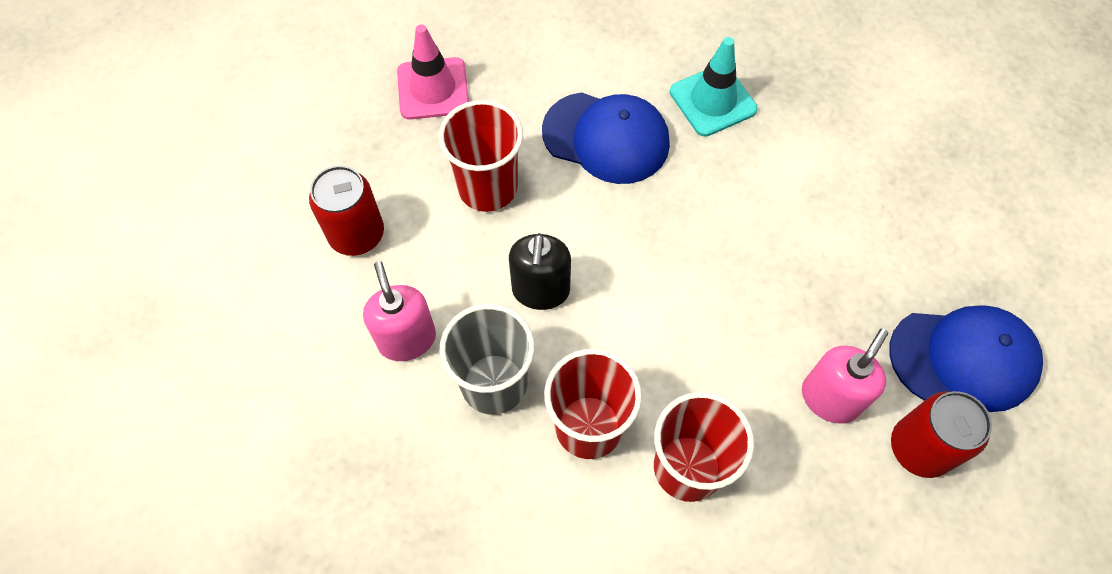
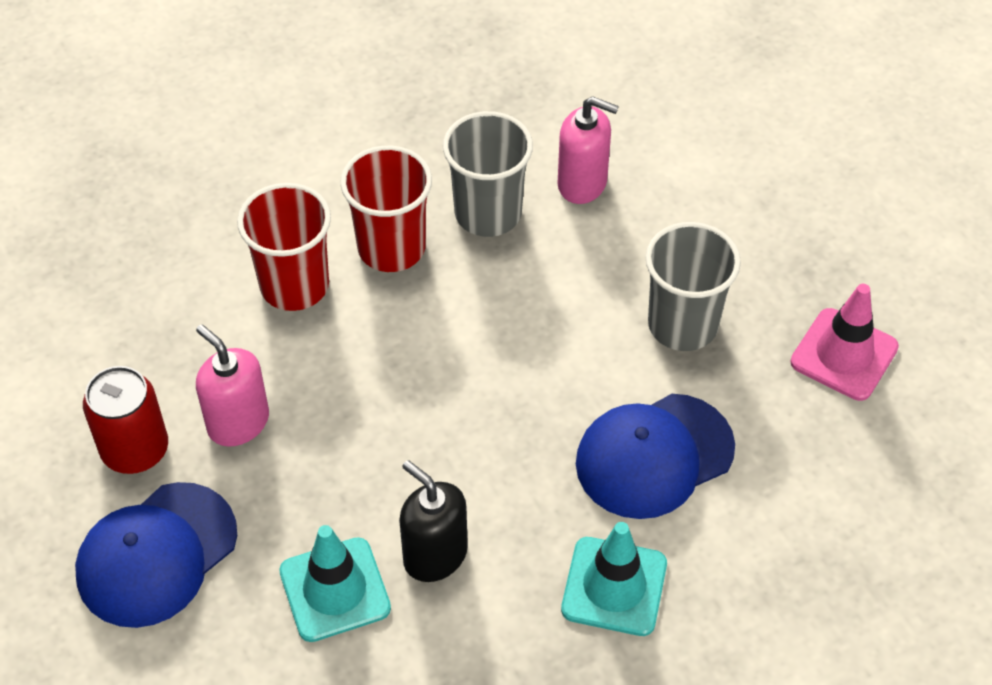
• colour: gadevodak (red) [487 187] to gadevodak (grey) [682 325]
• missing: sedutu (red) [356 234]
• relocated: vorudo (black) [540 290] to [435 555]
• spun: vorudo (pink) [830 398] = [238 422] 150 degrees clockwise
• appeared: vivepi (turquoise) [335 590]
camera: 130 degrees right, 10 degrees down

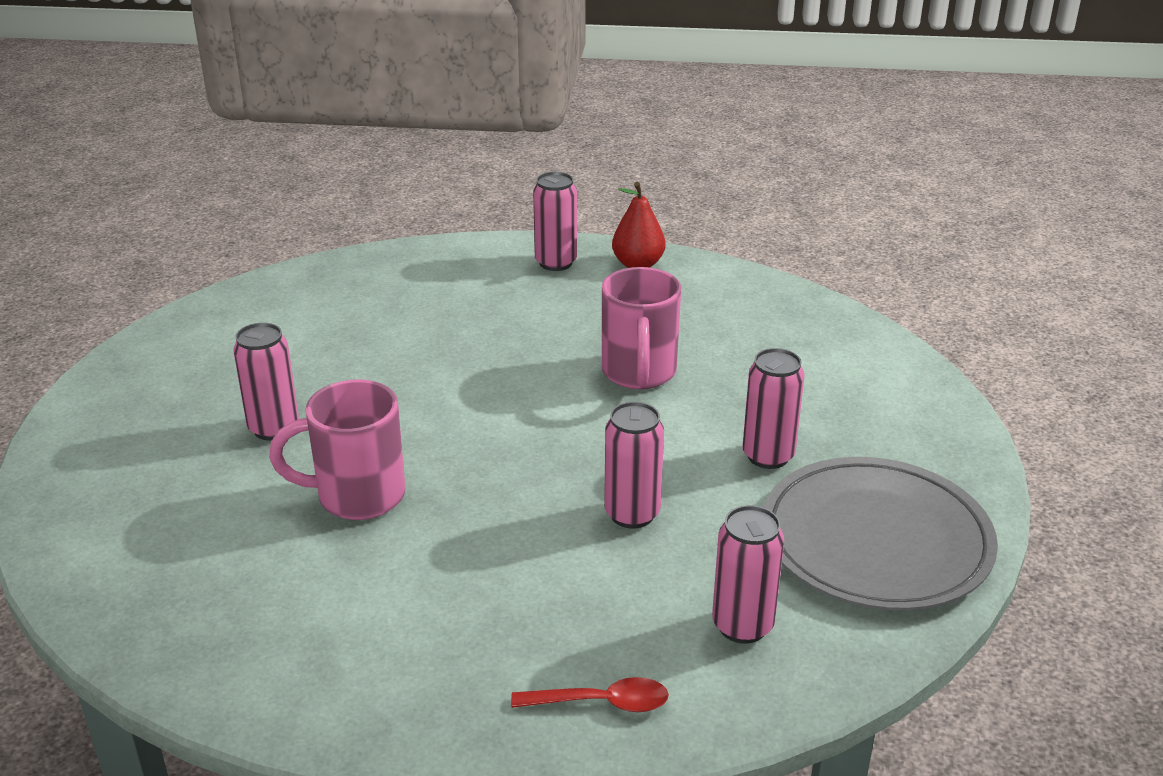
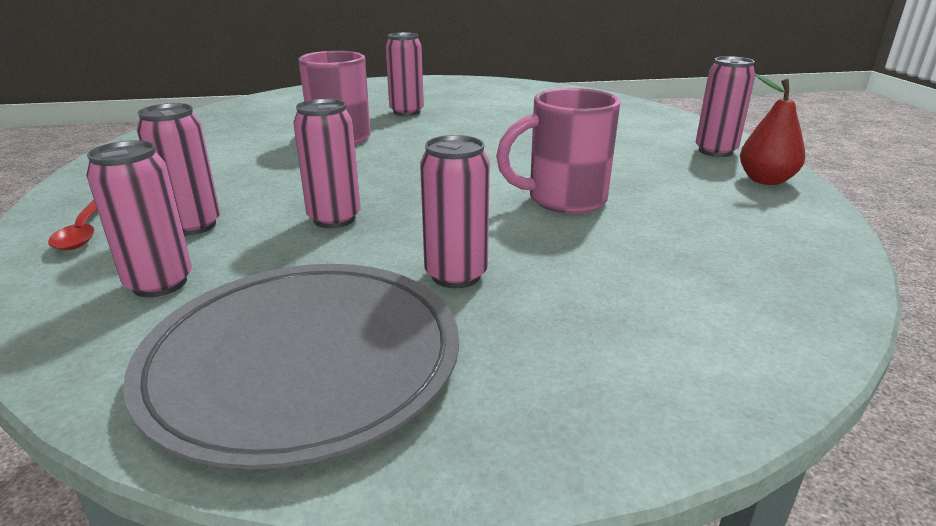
• appeared: sedutu (pink) [193 226]
camera: 75 degrees right, 5 degrees down

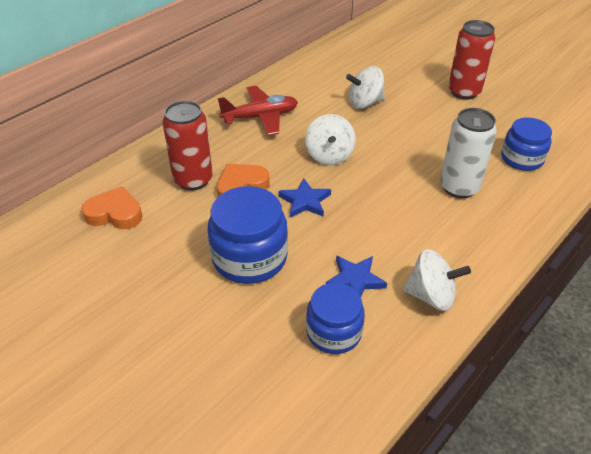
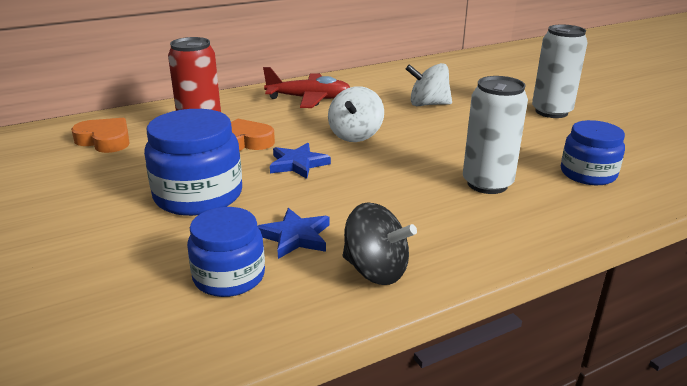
• colour: sedutu (red) [464 92] to sedutu (white) [551 112]
• colour: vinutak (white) [431 296] to vinutak (black) [375 270]
camera: 20 degrees right, 15 degrees down

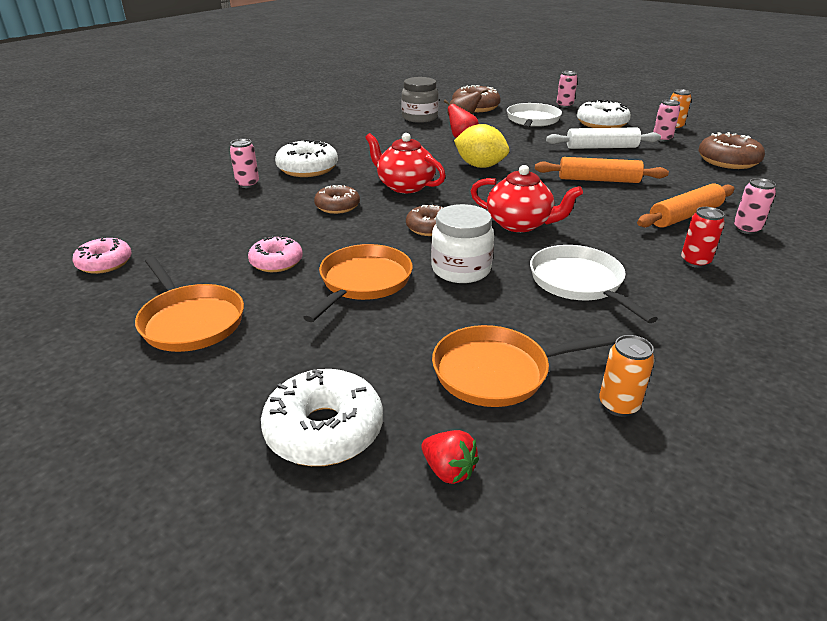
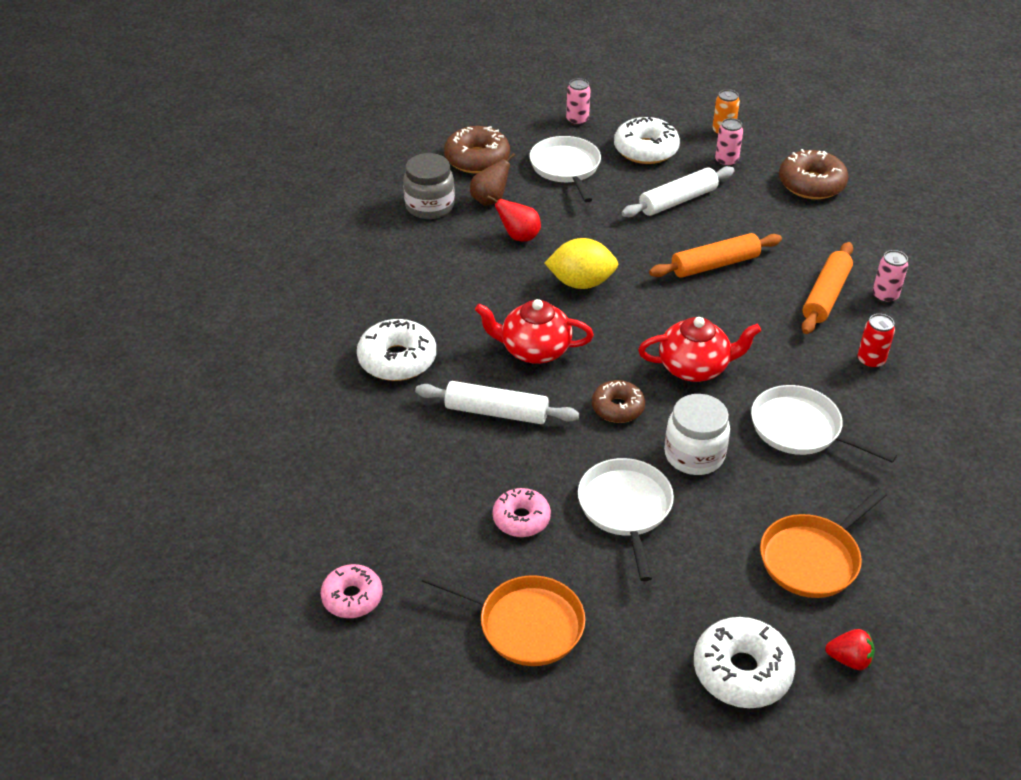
• missing: sedutu (pink) [247 184]
• exchanged: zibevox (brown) [337 206] to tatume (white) [496 412]
• colour: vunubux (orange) [363 282] to vunubux (white) [625 509]
• missing: sedutu (orange) [618 405]
camera: 30 degrees left, 10 degrees up

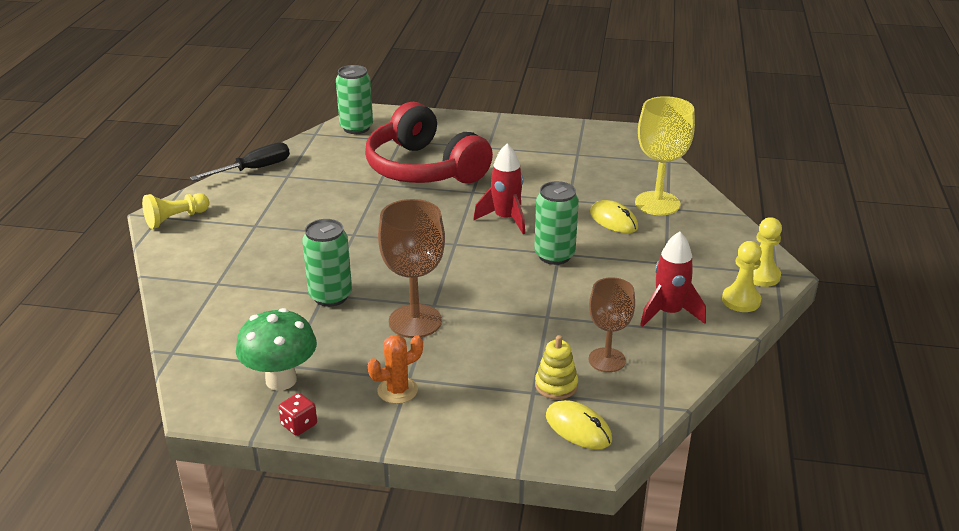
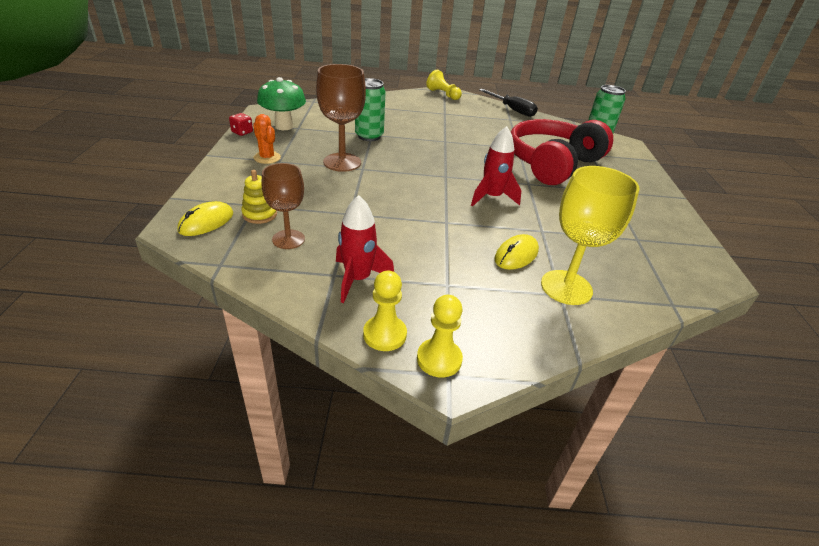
• missing: sedutu (green) [554 255]
camera: 80 degrees right, 5 degrees up

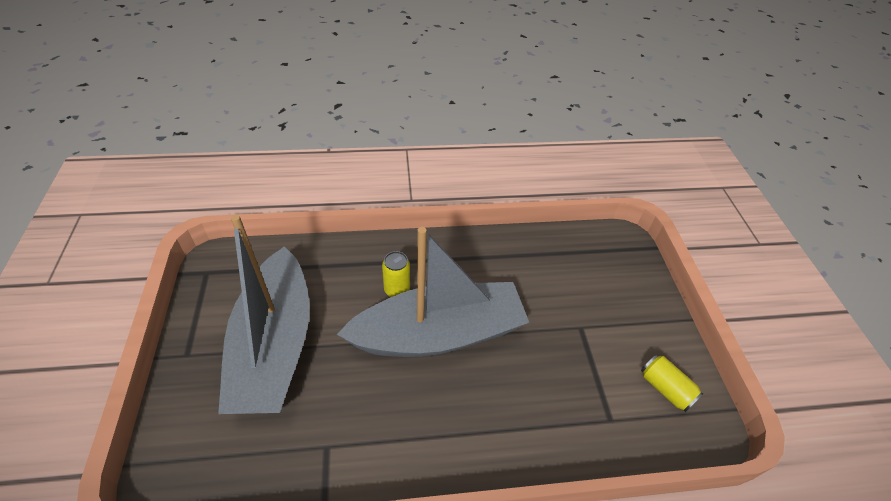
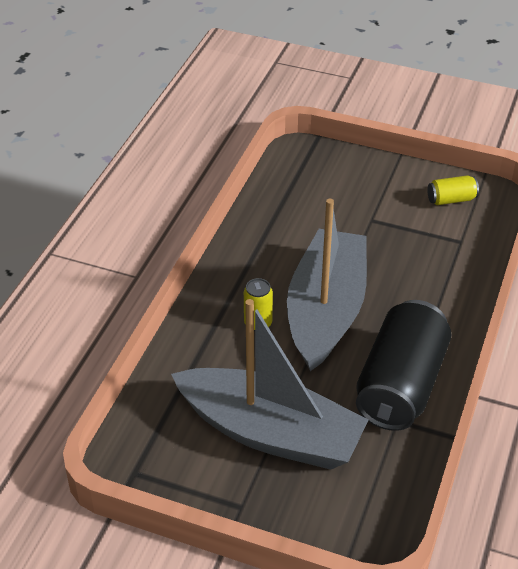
• appeared: sedutu (black) [400 385]
camera: 60 degrees left, 5 degrees down

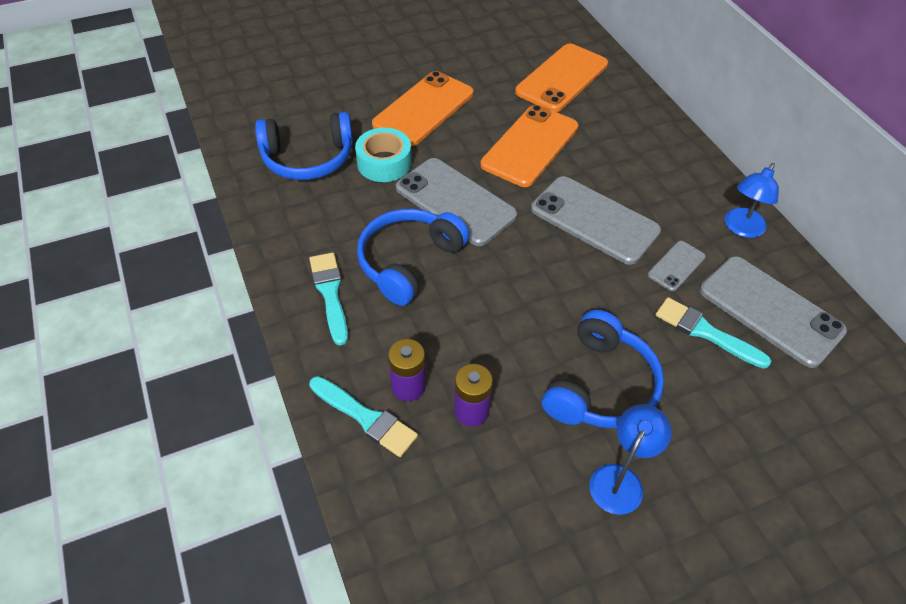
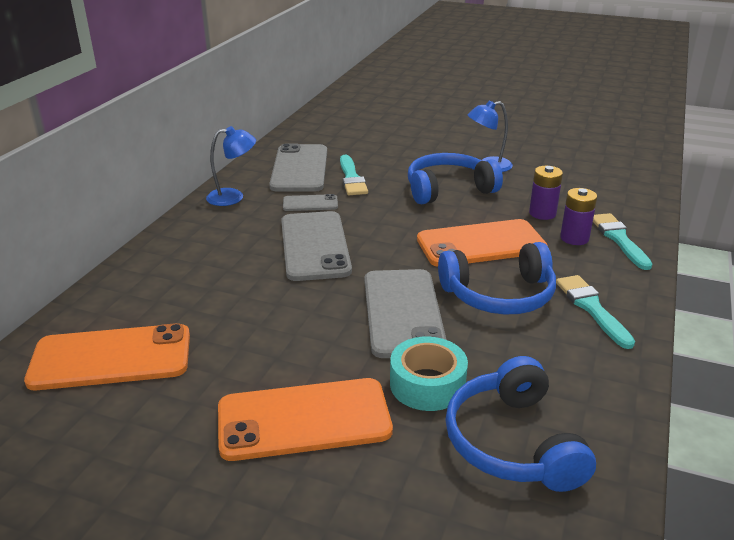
• relocated: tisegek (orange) [530 146] to [481 244]
• spun: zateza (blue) [308 158] = [512 442] 135 degrees counterclockwise
• spun: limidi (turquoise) [330 294] = [592 308] 135 degrees clockwise
camera: 135 degrees left, 20 degrees down

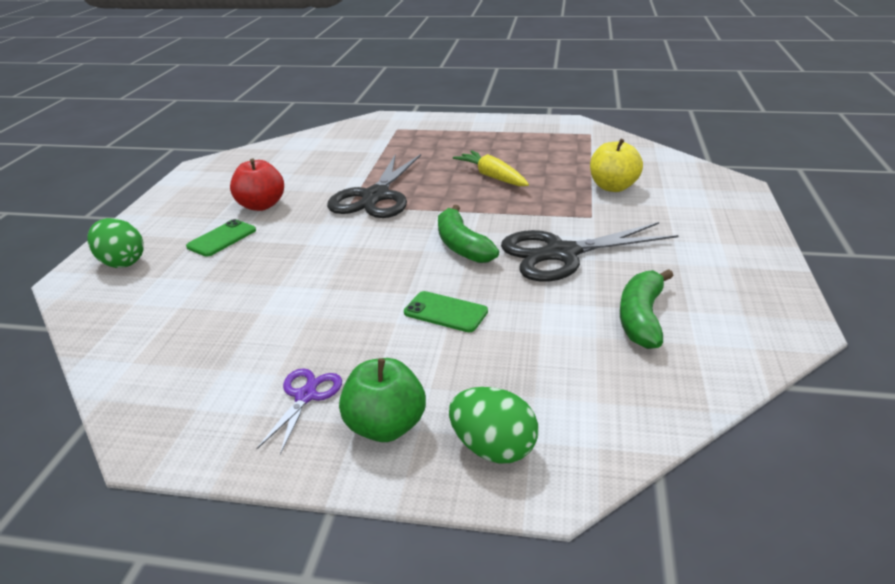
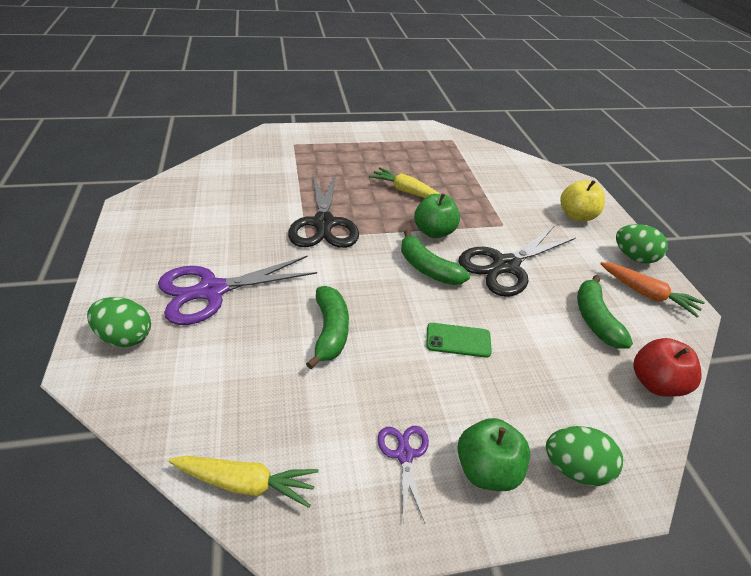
• relocated: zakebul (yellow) [613 187] to [576 216]
• relocated: zakebul (red) [261 205] to [655 383]
• exchanged: tisegek (green) [222 238] to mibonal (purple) [211 291]
• appeared: zakebul (green) [434 232]
• appeared: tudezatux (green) [633 257]
• appeared: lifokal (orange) [646 294]
• appeared: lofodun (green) [330 331]
• appeared: lifokal (yellow) [246 483]
camera: 25 degrees left, 10 degrees up

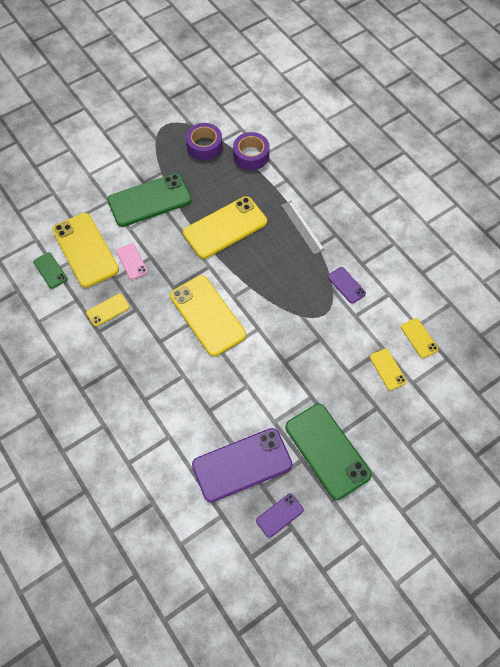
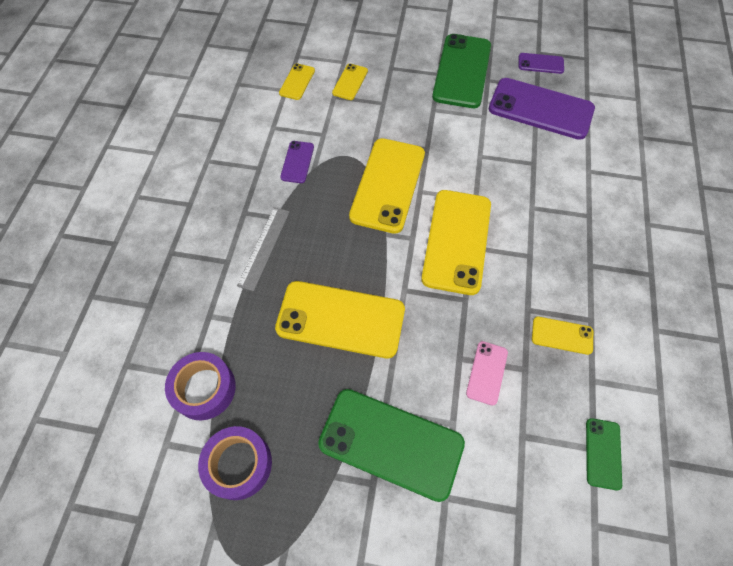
• relocated: tisegek (yellow) [85 250] to [387 185]
camera: 135 degrees left, 0 degrees up

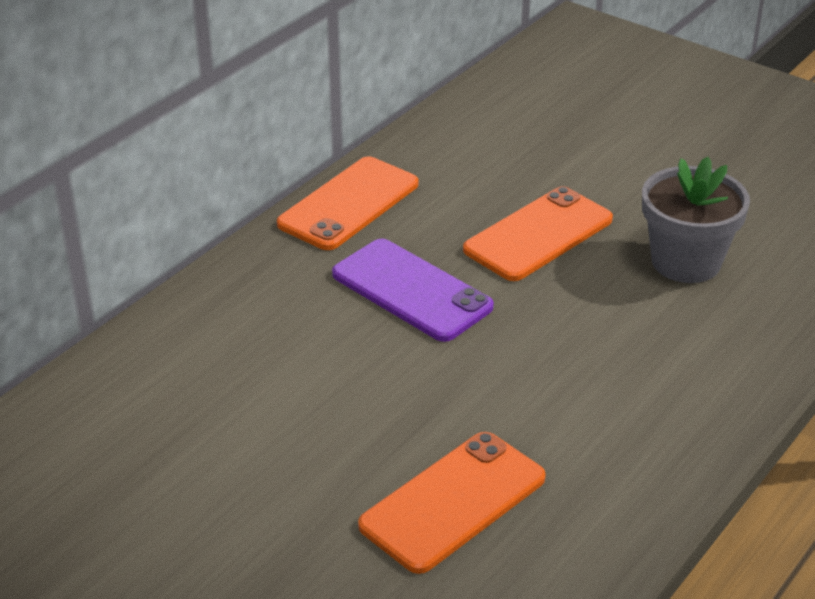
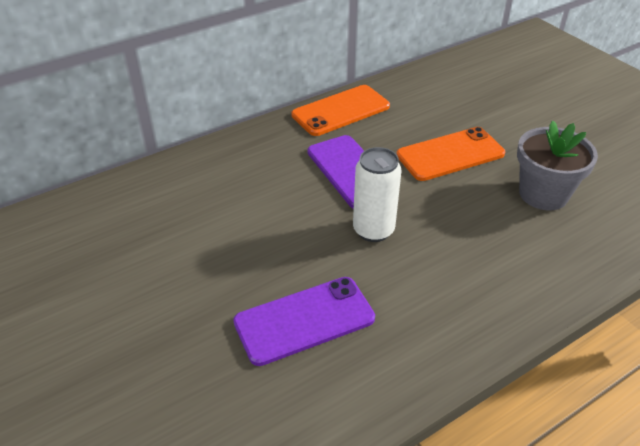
• colour: tisegek (orange) [453 502] to tisegek (purple) [304 320]
• appeared: sedutu (white) [373 230]
camera: 20 degrees right, 5 degrees up

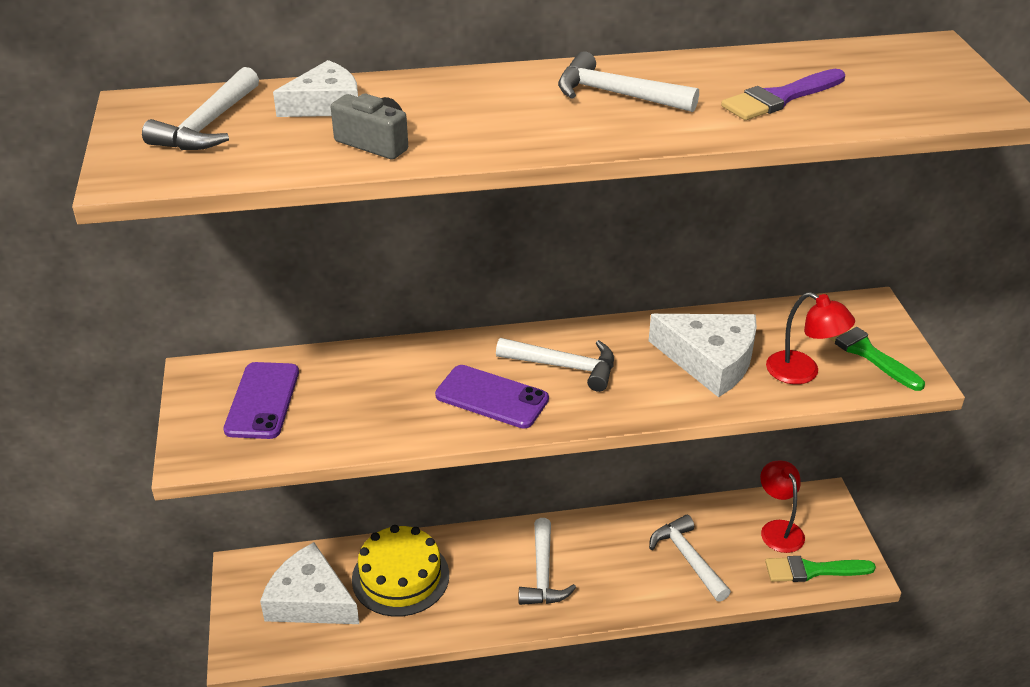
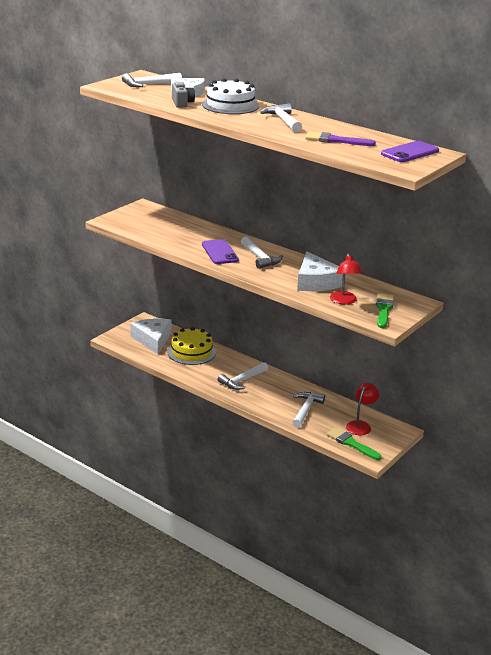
• relocated: tisegek (purple) [262 401] to [410 152]
• appeared: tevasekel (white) [230 105]
camera: 45 degrees right, 10 degrees down

